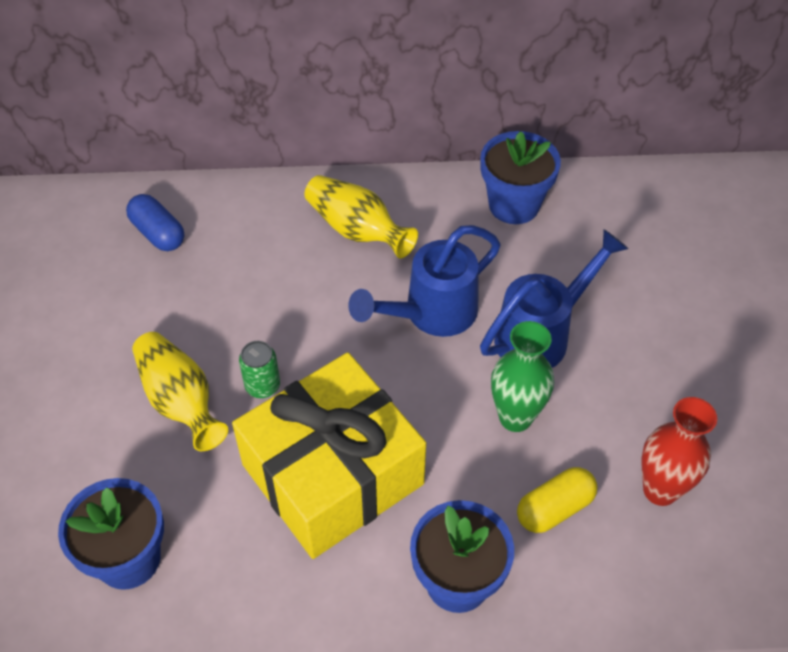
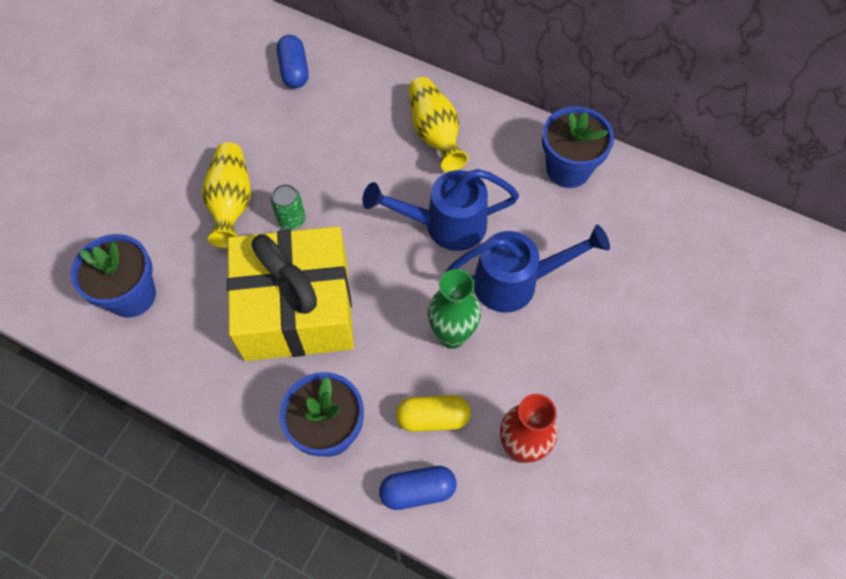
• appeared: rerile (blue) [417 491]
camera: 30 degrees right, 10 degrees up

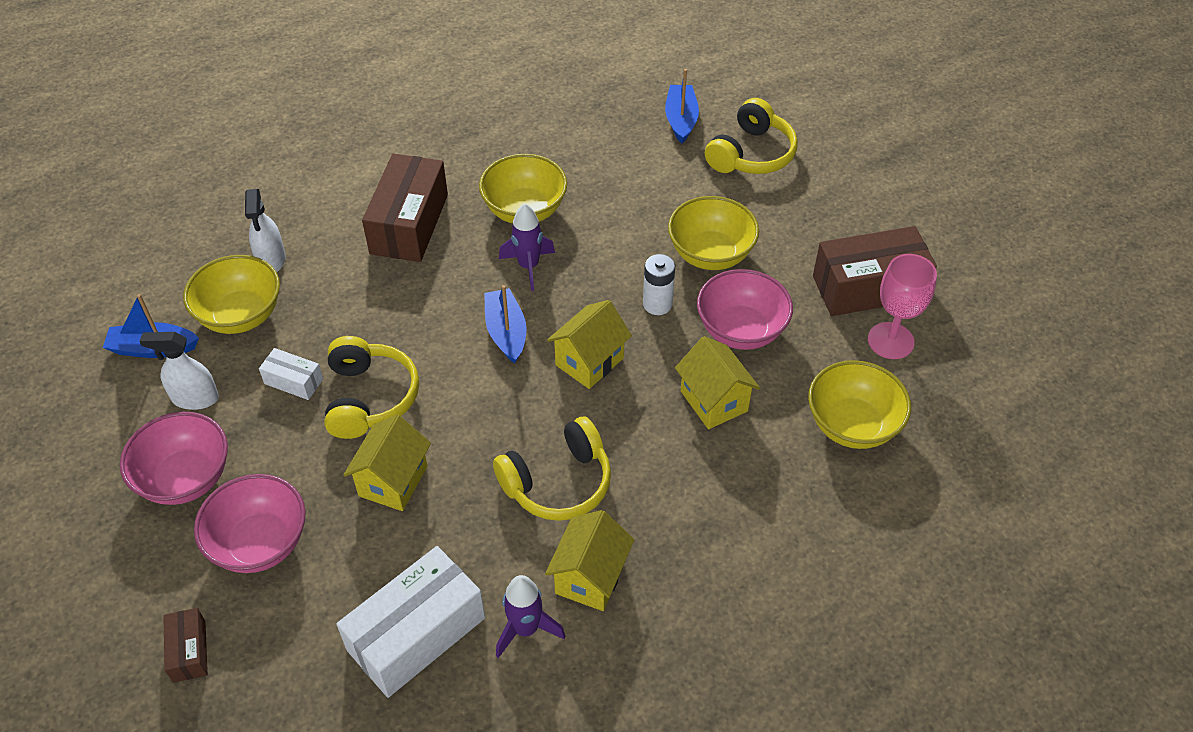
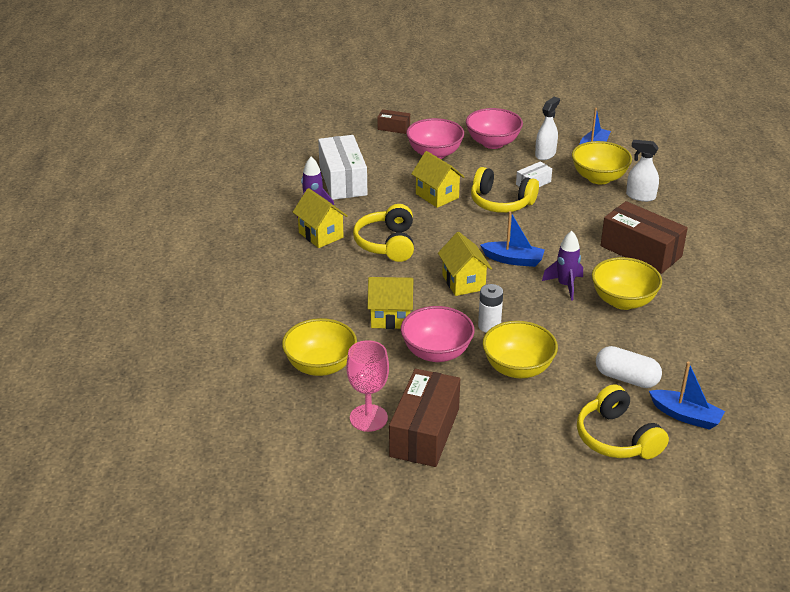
• appeared: rerile (white) [626 378]
camera: 120 degrees right, 15 degrees down

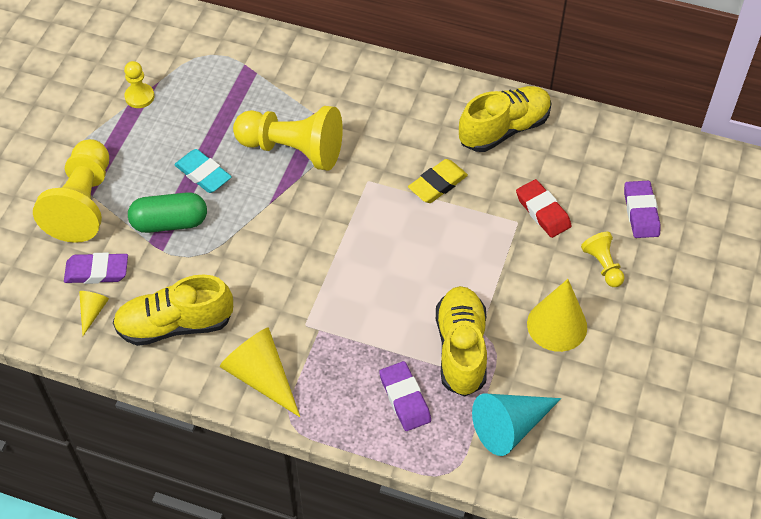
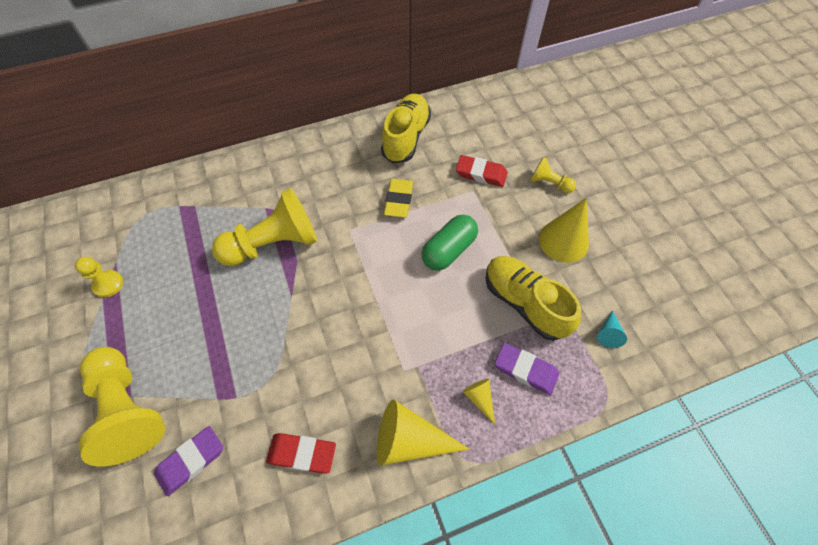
• missing: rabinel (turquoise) [203 174]
• missing: rabinel (purple) [641 212]
• relocated: rerile (green) [169 222] to [448 250]
• exchanged: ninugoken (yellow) [175 325] to rabinel (red) [302 453]
• relocated: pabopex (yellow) [92 311] to [479 398]
• size: pabopex (turquoise) [510 426] = [608 333] x0.50
camera: 40 degrees left, 5 degrees up

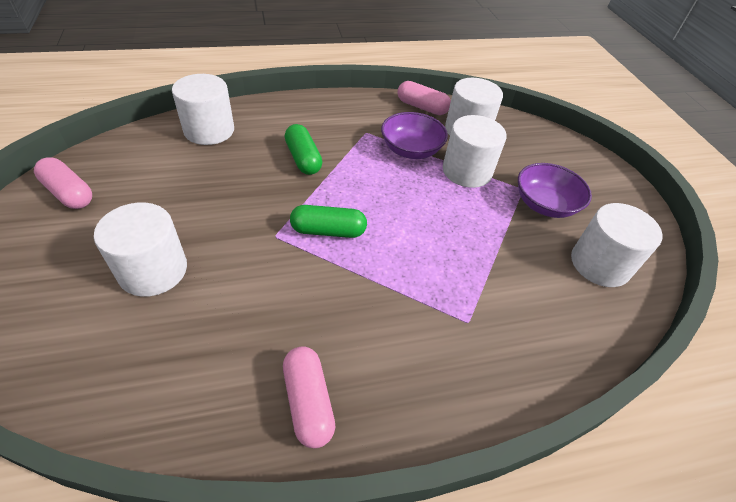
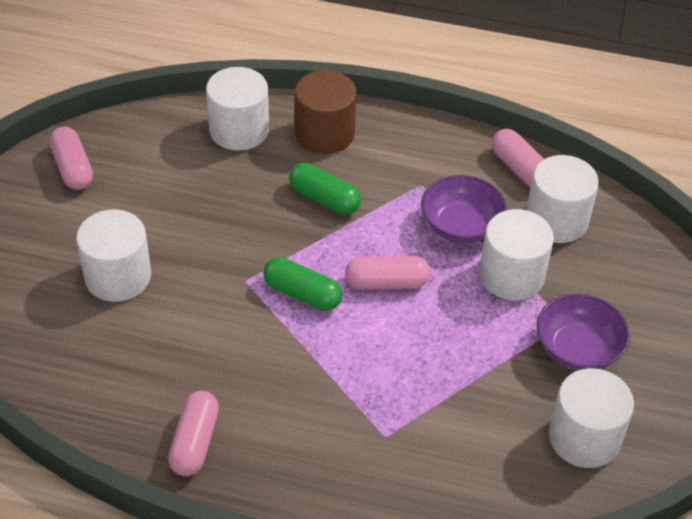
• spun: rerile (green) [303 159] = [324 199] 60 degrees counterclockwise
• appeared: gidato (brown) [324 133]
• appeared: rerile (pink) [387 282]
camera: 30 degrees right, 0 degrees up

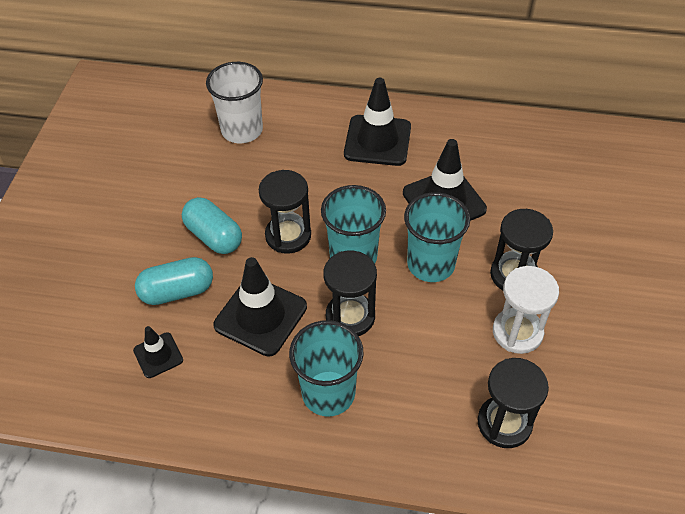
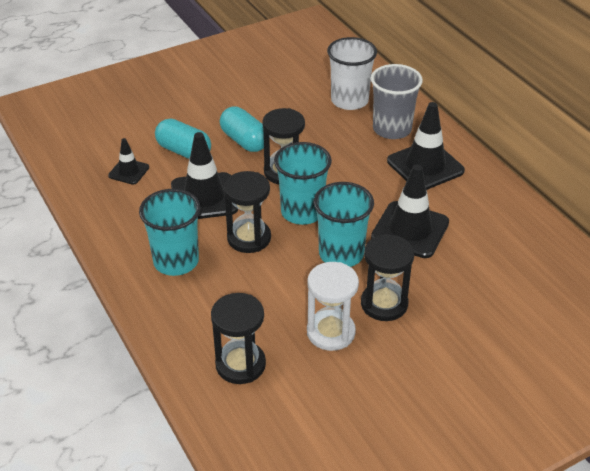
• spun: rerile (turquoise) [214 236] = [244 141] 45 degrees counterclockwise
• appeared: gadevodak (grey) [392 129]
camera: 50 degrees right, 10 degrees down

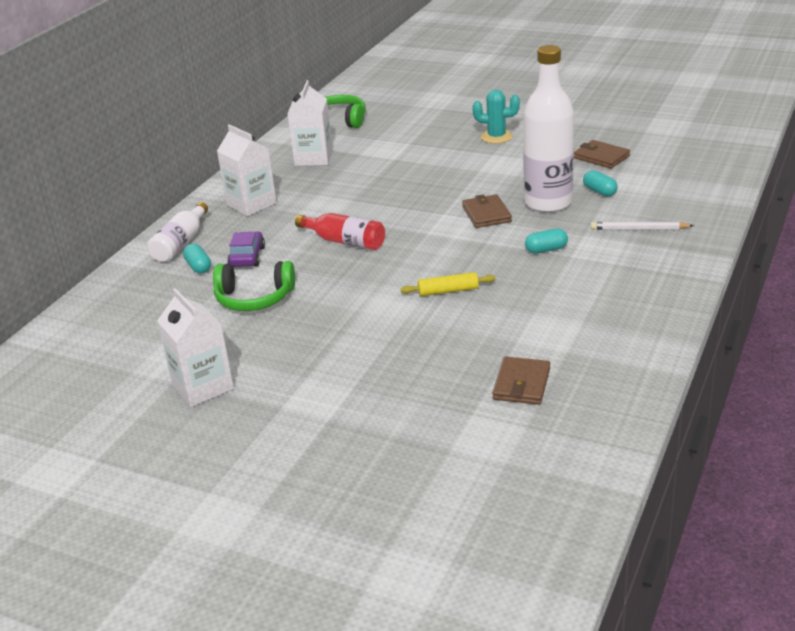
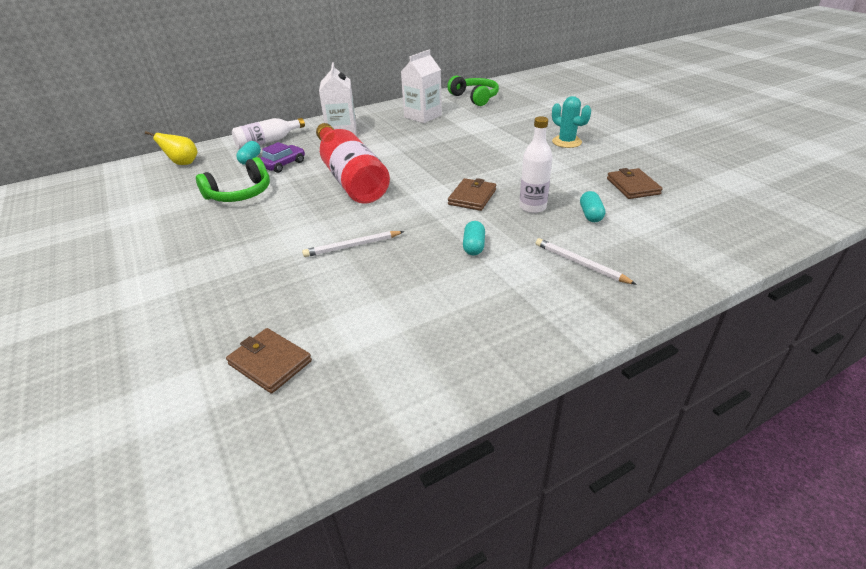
• size: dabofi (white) [548 203] = [532 207] x0.57
• size: dabofi (red) [344 241] = [350 178] x1.75
• spun: rerile (turquoise) [546 250] = [473 246] 75 degrees clockwise
• spun: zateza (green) [254 298] = [240 193] 75 degrees counterclockwise
• exchanged: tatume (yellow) [448 291] to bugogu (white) [352 246]
• missing: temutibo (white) [203 387]
• spun: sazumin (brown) [521 384] = [270 363] 75 degrees clockwise
• appeared: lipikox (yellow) [183 163]
camera: 35 degrees right, 5 degrees up

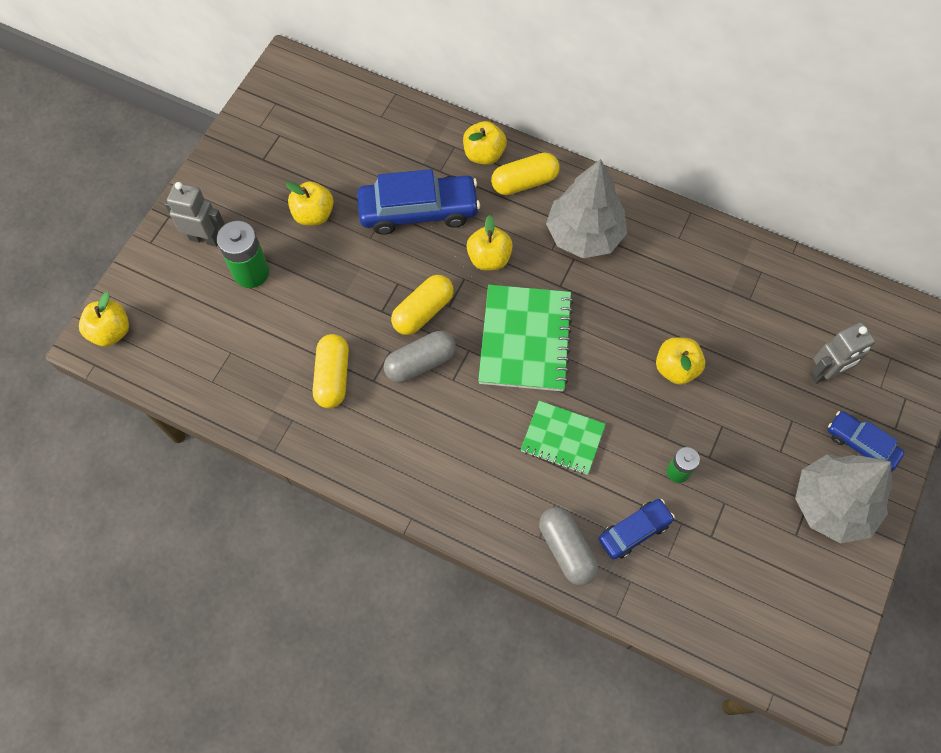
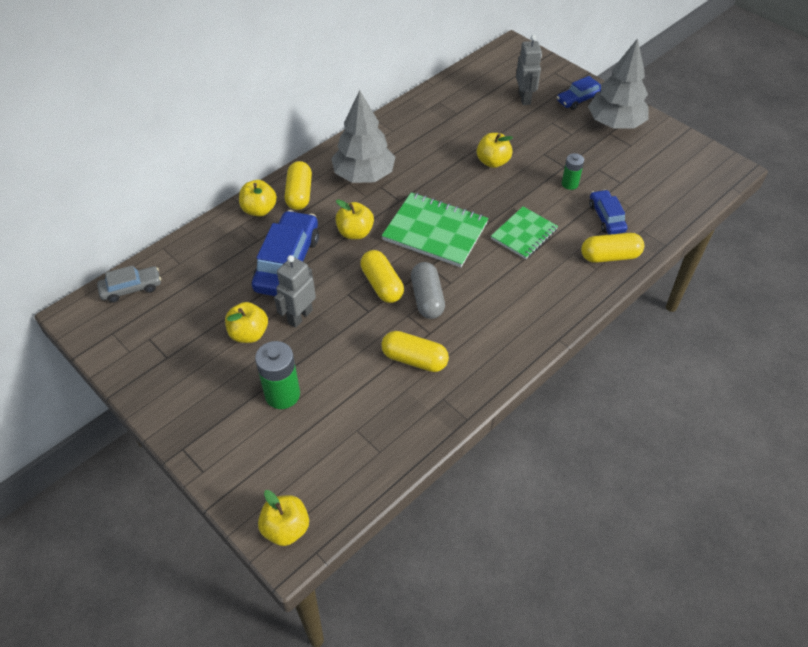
• relocated: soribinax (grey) [205 238] to [300 316]
• colour: rerile (grey) [566 549] to rerile (yellow) [610 256]
• appeared: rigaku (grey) [131 288]
camera: 70 degrees left, 15 degrees down

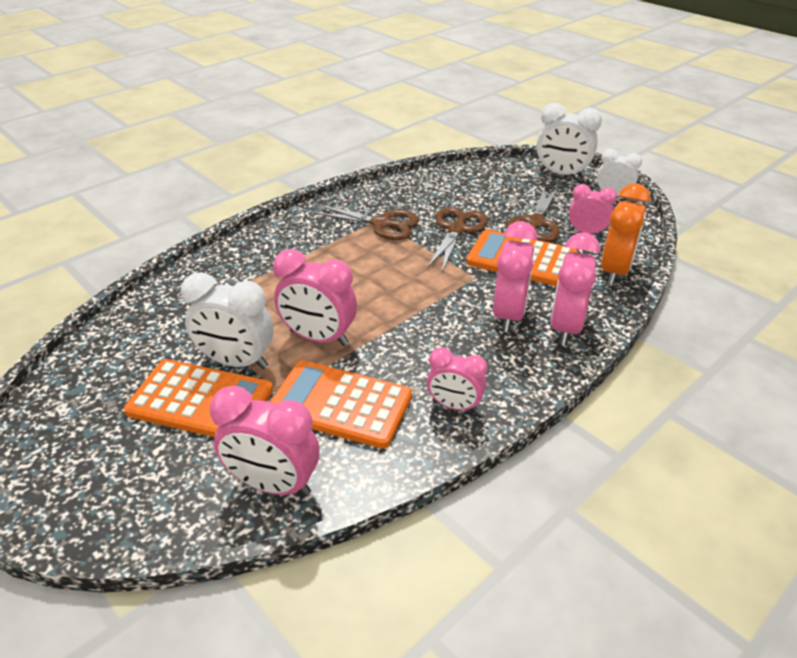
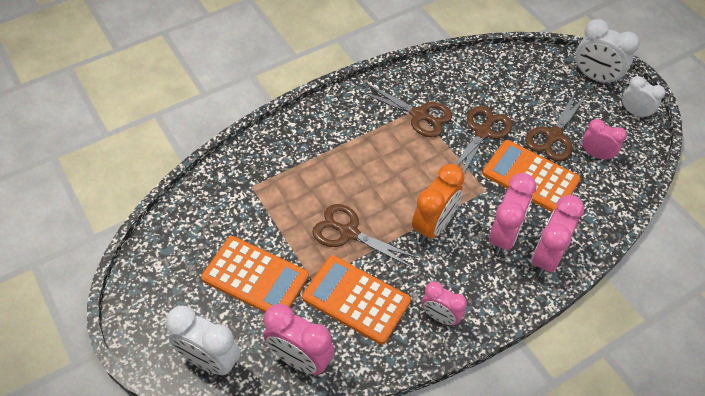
• relocated: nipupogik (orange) [615 271] to [433 226]
• exchanged: nipupogik (pink) [319 338] to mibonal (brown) [349 233]
• relocated: nipupogik (white) [237 362] to [210 360]
camera: 10 degrees right, 15 degrees up

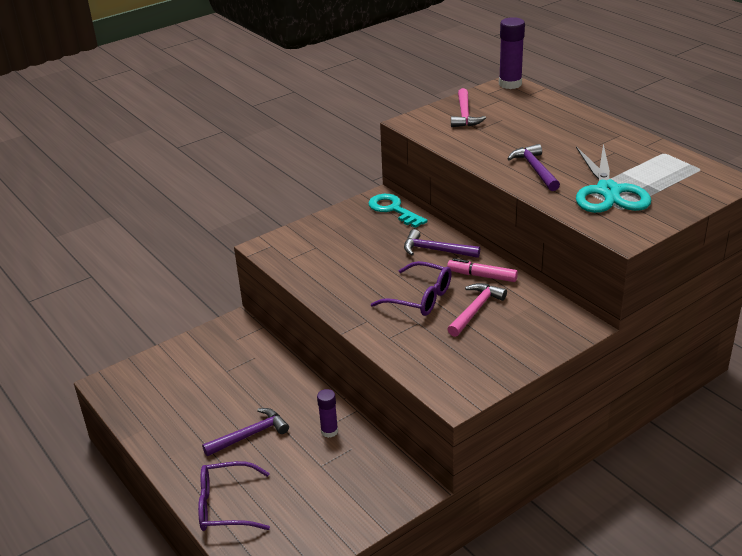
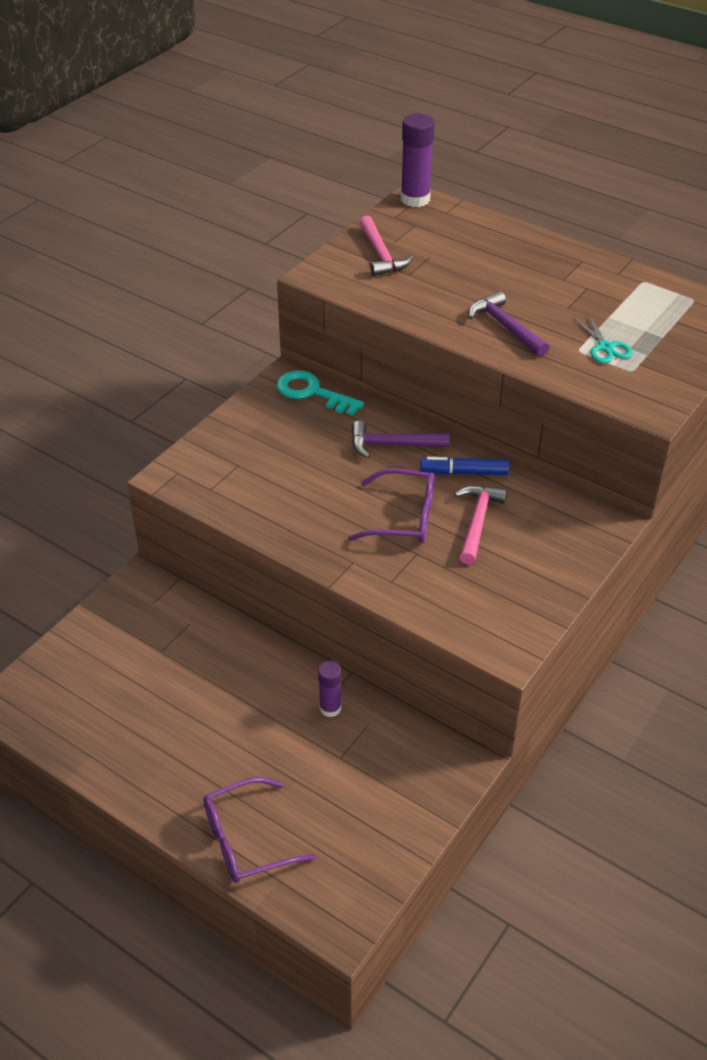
• size: mibonal (turquoise) [608 191] = [605 347] x0.48
• colour: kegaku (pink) [482 276] to kegaku (blue) [464 472]
• missing: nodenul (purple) [250 435]
camera: 20 degrees left, 10 degrees up

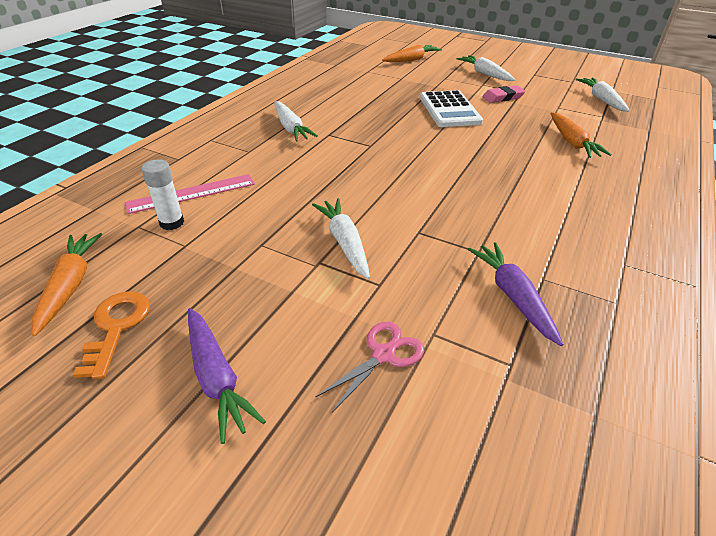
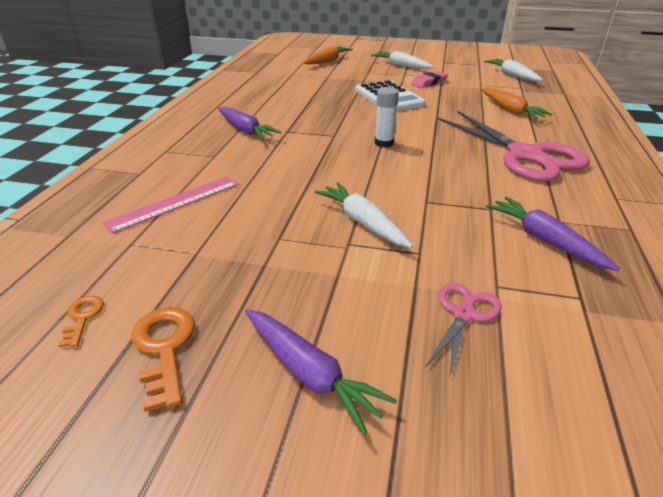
• colour: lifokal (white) [291 128] to lifokal (purple) [245 130]
• relocated: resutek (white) [172 223] to [384 143]
• exchanged: lifokal (orange) [70 286] to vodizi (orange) [82 317]
• appeared: mibonal (pink) [525 155]
camera: 15 degrees left, 5 degrees down

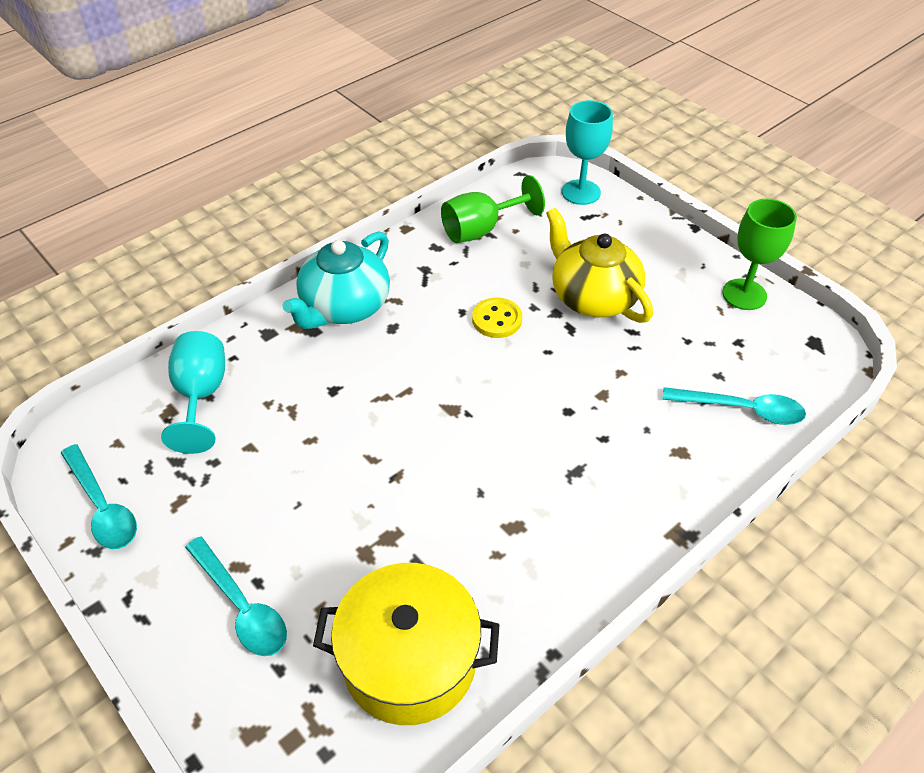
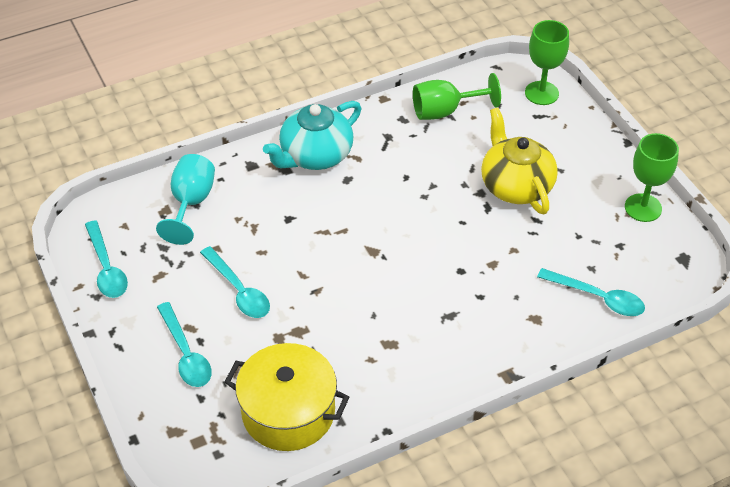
• colour: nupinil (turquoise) [581 192] to nupinil (green) [541 93]
• missing: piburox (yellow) [497 319]
• appeared: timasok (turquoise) [239 290]
camera: 15 degrees right, 0 degrees up

